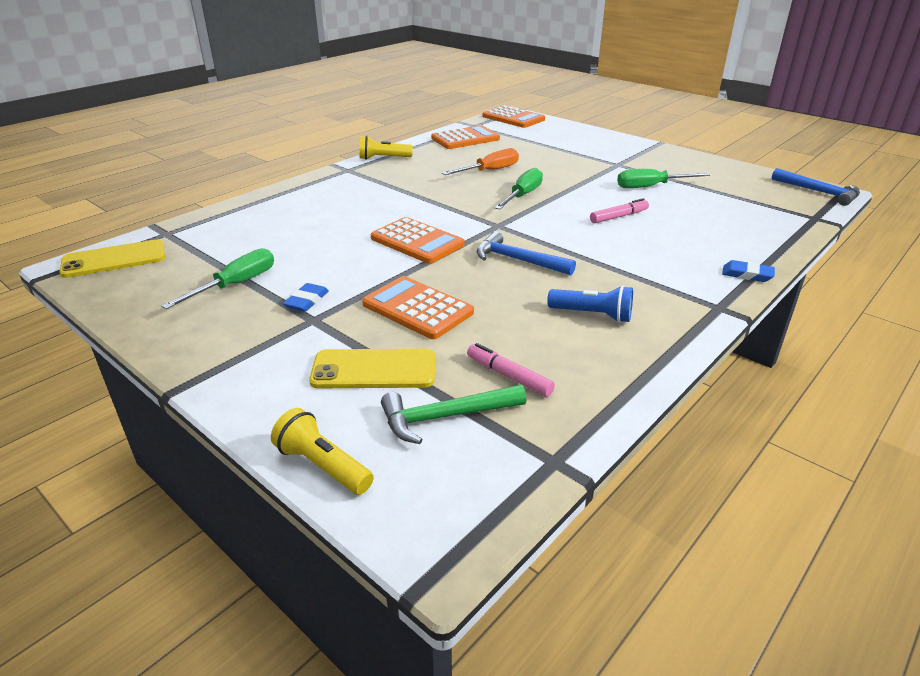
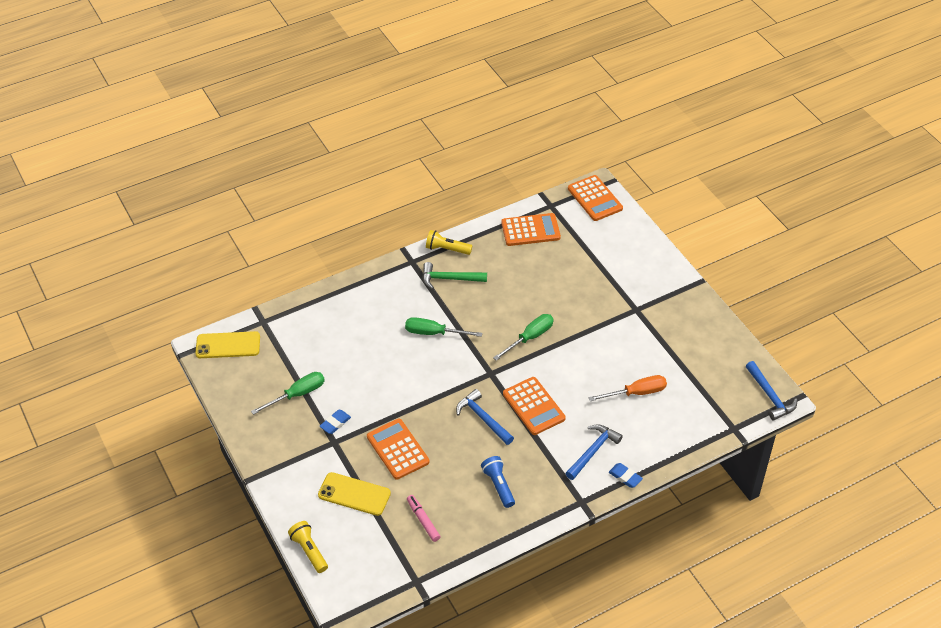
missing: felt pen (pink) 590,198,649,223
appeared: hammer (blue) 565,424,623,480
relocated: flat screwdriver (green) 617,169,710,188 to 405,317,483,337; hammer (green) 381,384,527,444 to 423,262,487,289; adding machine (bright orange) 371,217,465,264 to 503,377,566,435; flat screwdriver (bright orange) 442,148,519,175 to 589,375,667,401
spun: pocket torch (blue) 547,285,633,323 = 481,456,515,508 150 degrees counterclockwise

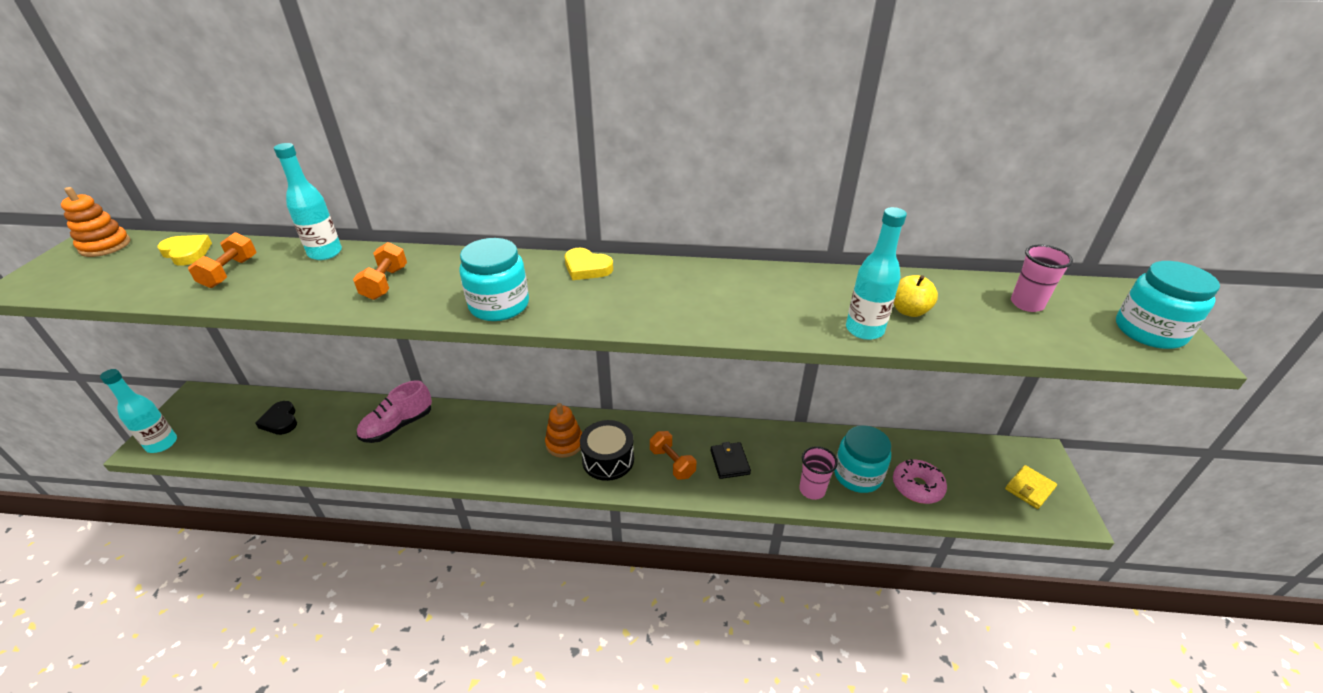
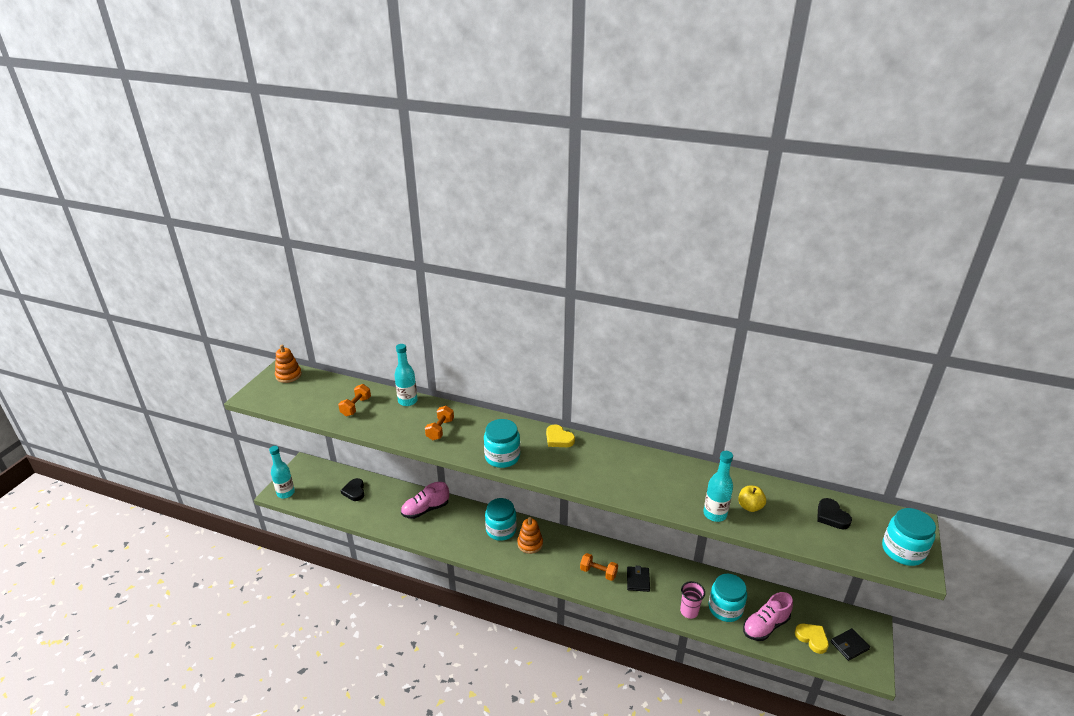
missing: drum (ebony) 580,420,634,481
appeared: preserve jar (turquoise) 485,498,517,541
relocated: heart (yellow) 157,235,212,266 to 795,623,829,654
exchanged: doughnut (pink) 893,459,947,504 to shoe (pink) 743,592,793,641; beaker (pink) 1011,245,1073,312 to heart (ebony) 817,498,852,529
colour: billfold (yellow) 1005,465,1057,509 to billfold (ebony) 831,628,870,661
spun: dumbbell (bright orange) 650,431,696,480 = 580,553,618,581 45 degrees counterclockwise

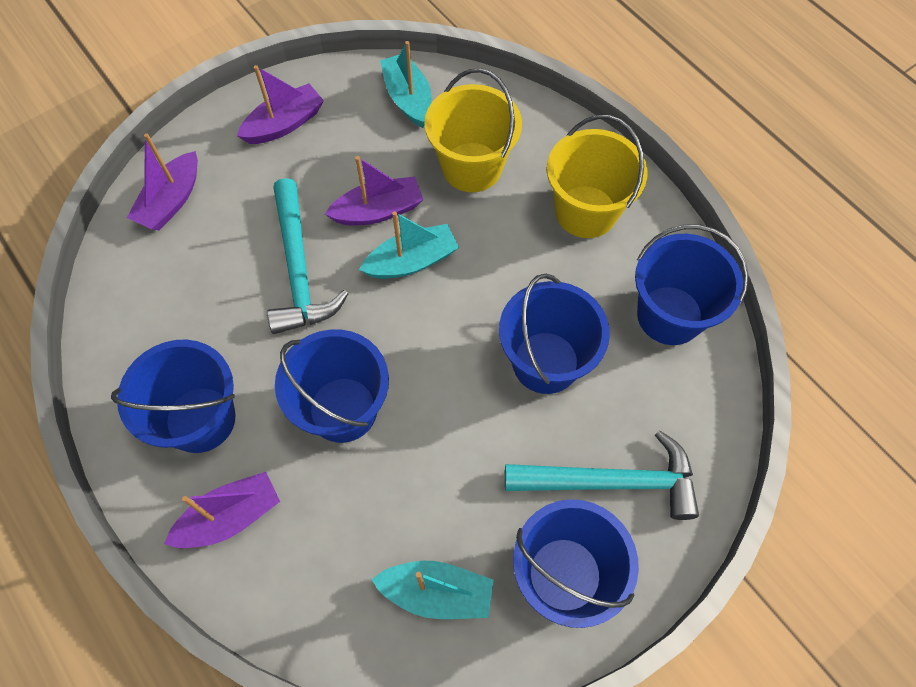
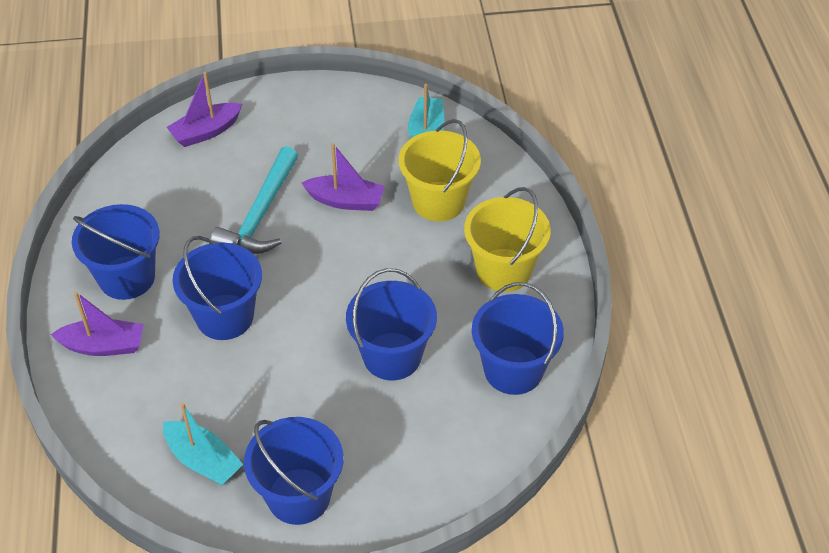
missing: toy boat (violet) 237,65,324,144; toy boat (turquoise) 359,211,459,279; hammer (turquoise) 505,430,699,520

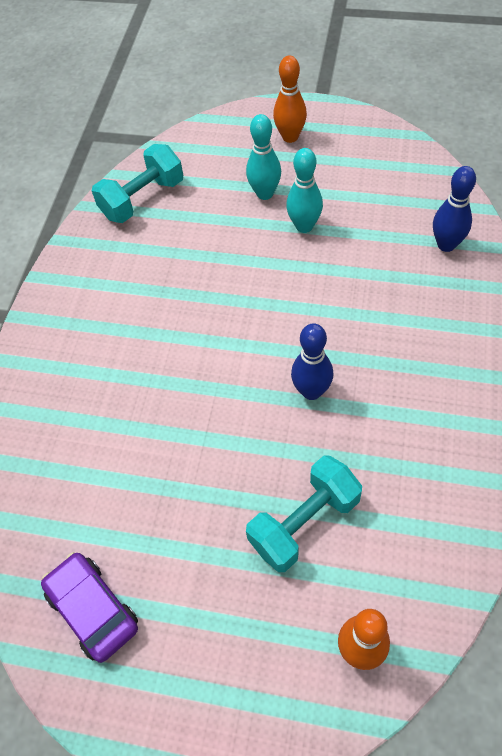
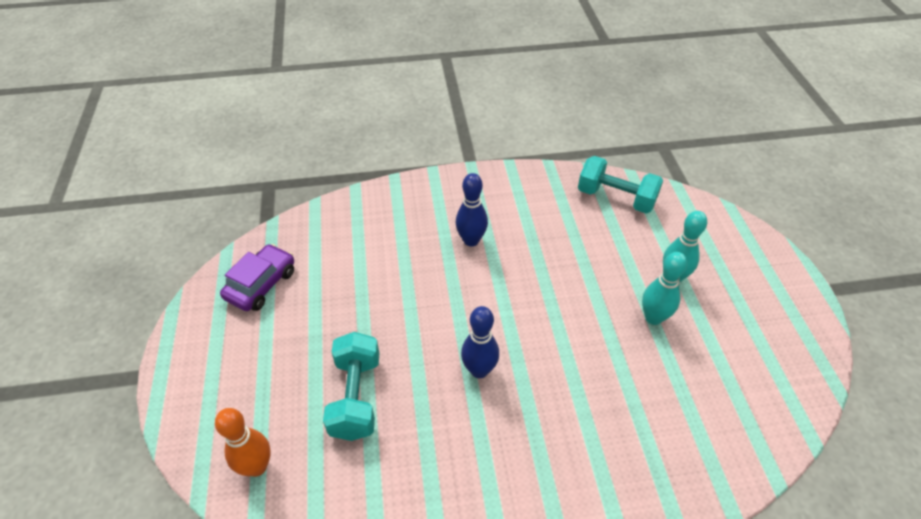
missing: tenpin (bright orange) 273,55,307,143
relocated: tenpin (blue) 433,166,476,252 to 456,173,488,247
spun: dumbbell (turquoise) 246,455,362,572 = 323,332,379,441 60 degrees clockwise

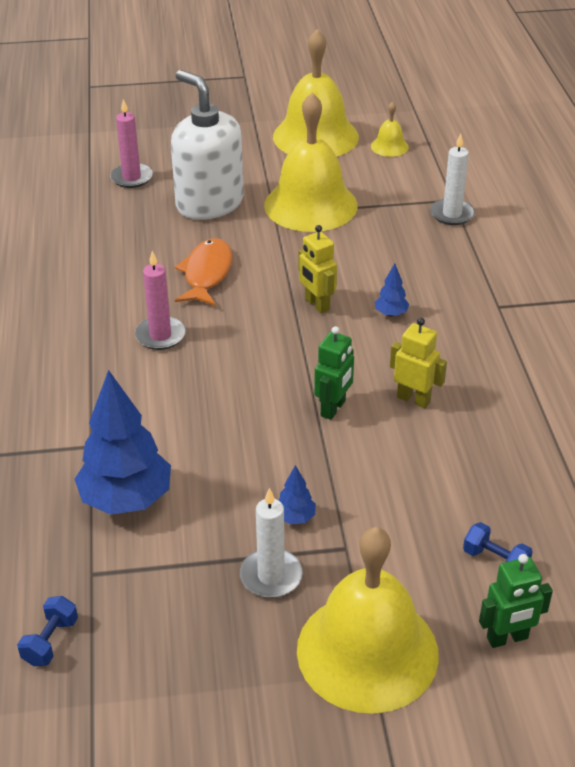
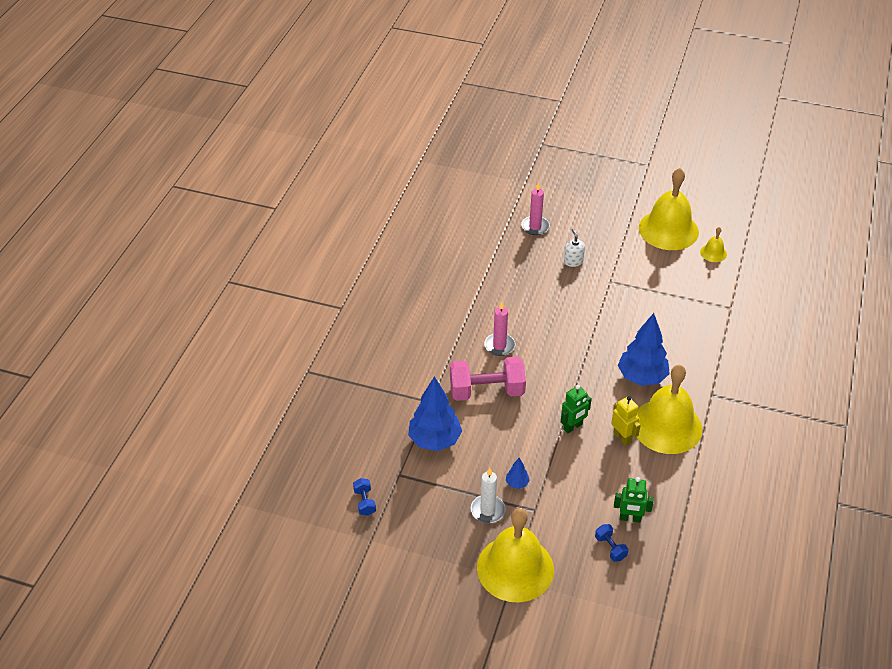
missing: fish (bright orange) 175,238,232,306; robot (yellow) 298,225,337,314; pillar candle (snow-white) 430,134,475,225
appeared: dumbbell (pink) 450,357,526,401
relocated: robot (green) 479,554,553,648 to 614,477,654,523; school bell (yellow) 264,93,358,232 to 637,365,702,454
spun: dumbbell (blue) 17,596,78,666 = 353,478,376,515 60 degrees counterclockwise
size: soap pump (snow-white) 171,70,244,220 = 564,229,585,267 x0.41; toy tree (blue) 375,263,410,317 = 618,313,670,386 x2.31

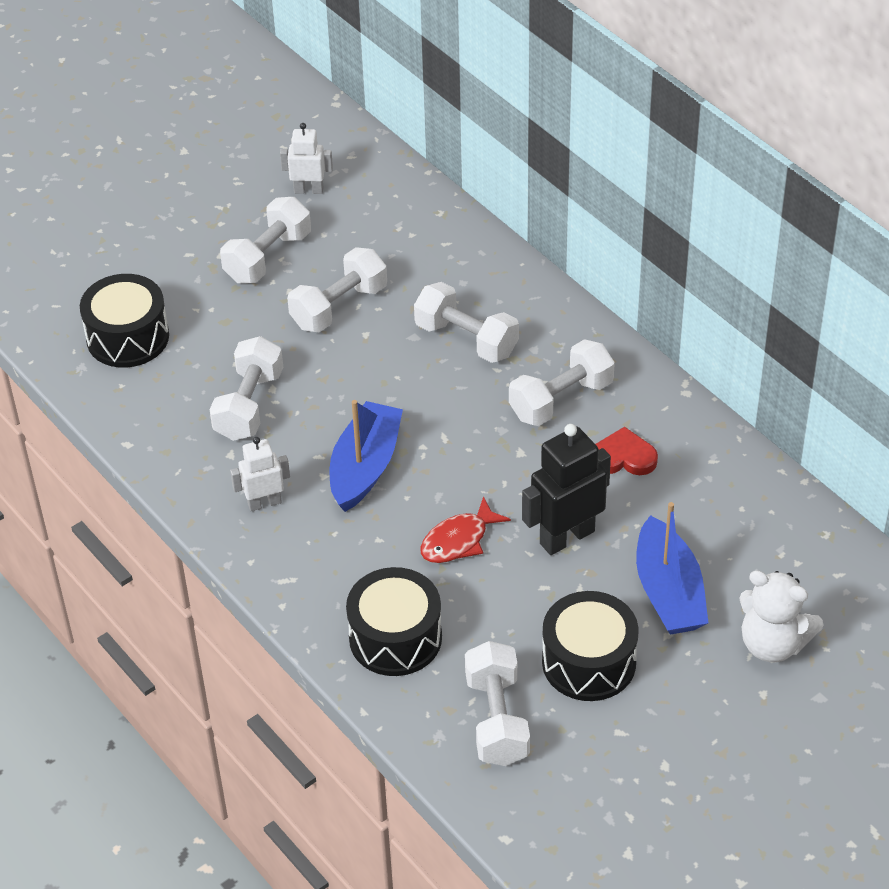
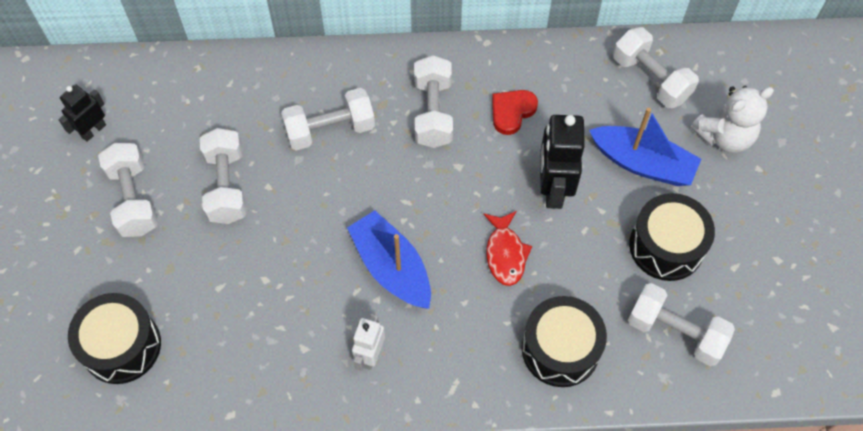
relocated: dumbbell (snow-white) 210,336,283,441 to 613,27,699,108
colour: robot (snow-white) 280,123,333,194 to robot (ebony) 59,84,106,142

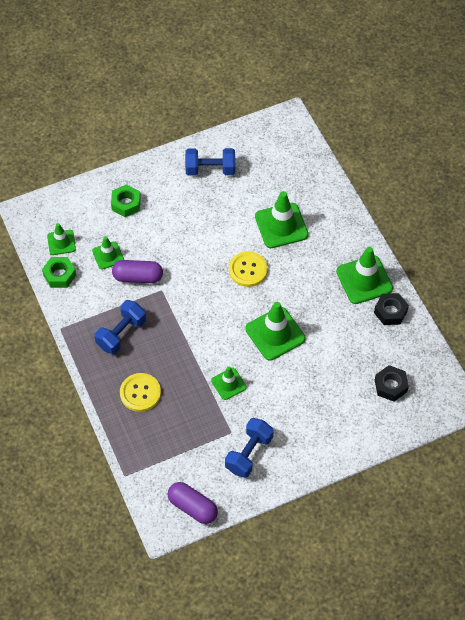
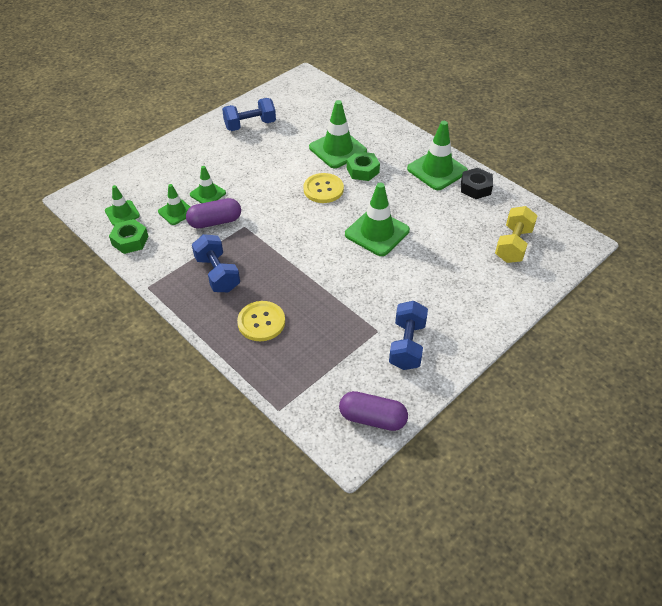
relocated: road cone (green) 211,366,247,400 to 190,166,226,203; hexagon nut (green) 111,184,141,217 to 347,151,380,181
exchanged: hexagon nut (ebony) 375,365,409,402 to dumbbell (yellow) 495,206,538,263
spun: dumbbell (blue) 95,300,146,354 = 192,234,240,292 45 degrees counterclockwise

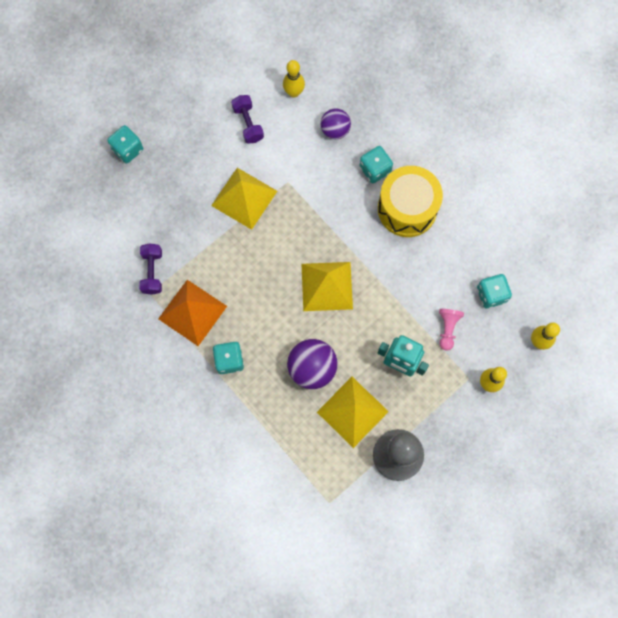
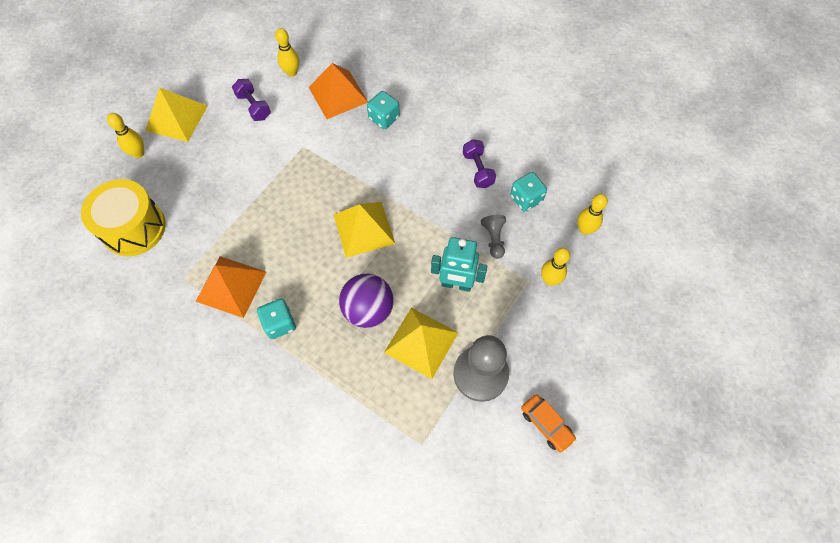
appeared: car (bright orange) 521,394,576,453
relocated: drum (yellow) 378,166,443,237 to 81,179,166,256; pyramid shape (yellow) 211,168,277,230 to 145,88,208,142; dumbbell (violet) 139,243,162,295 to 463,139,496,188
exchanged: game die (turquoise) 107,125,143,164 to tenpin (yellow) 107,113,144,158; ball (violet) 321,108,351,139 to pyramid shape (bright orange) 309,63,368,119
colour: pawn (pink) 439,309,464,351 to pawn (gray) 481,215,506,259

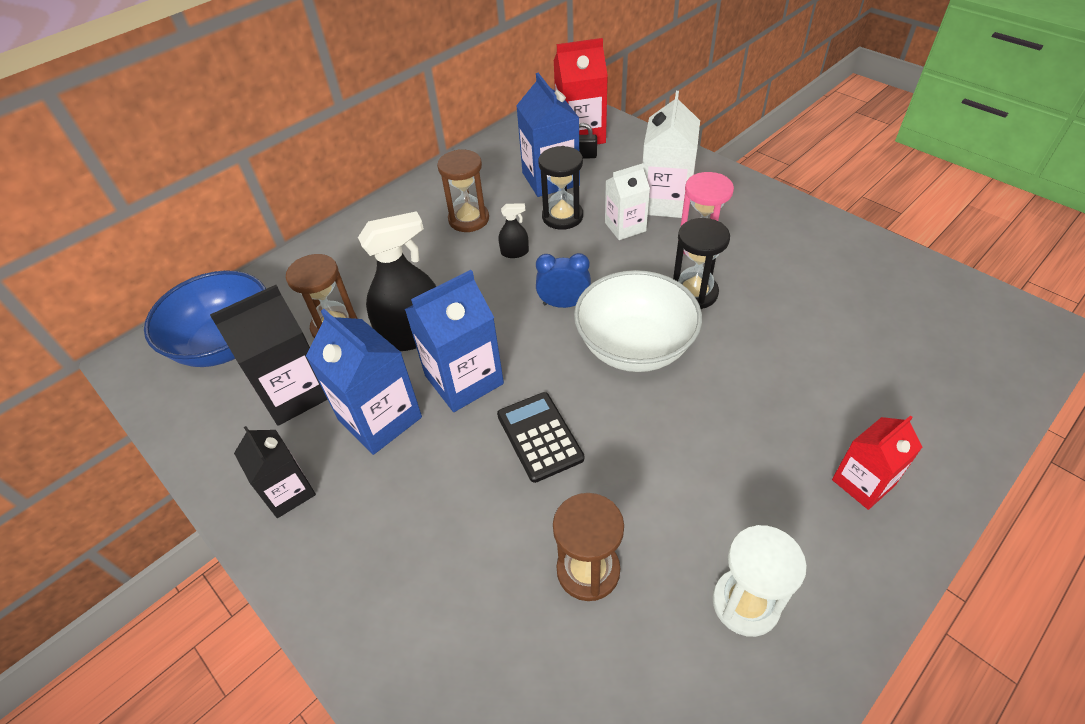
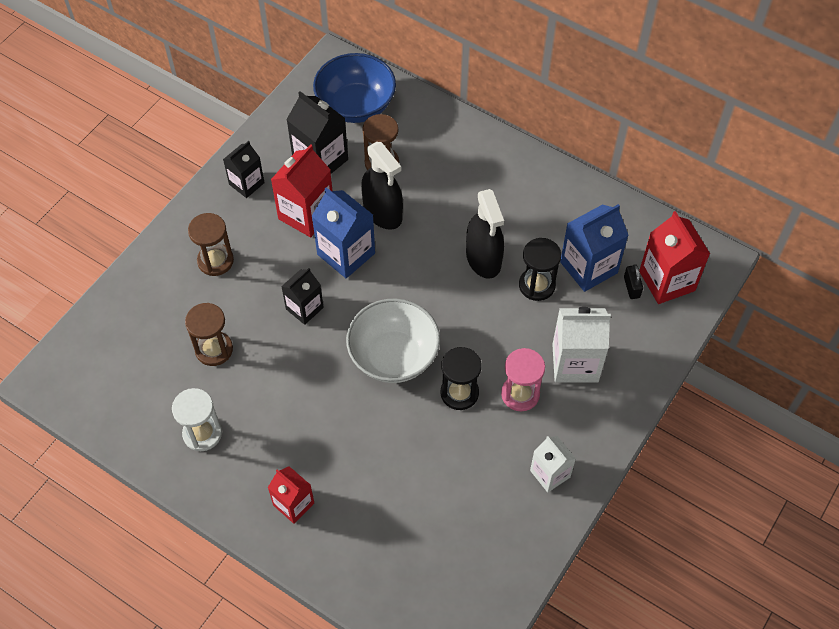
missing: alarm clock (blue) 536,253,591,308
relocated: sand timer (russet) 437,149,489,232 to 188,213,234,276; juice carton (snow-white) 605,163,650,240 to 530,436,576,492
exchanged: adding machine (ebony) 497,392,584,483 to juice carton (ebony) 281,268,324,325
colour: juice carton (blue) 306,309,422,455 to juice carton (red) 271,144,332,237
size: sprayer (ebony) 499,204,529,258 = 466,189,504,279 x2.18

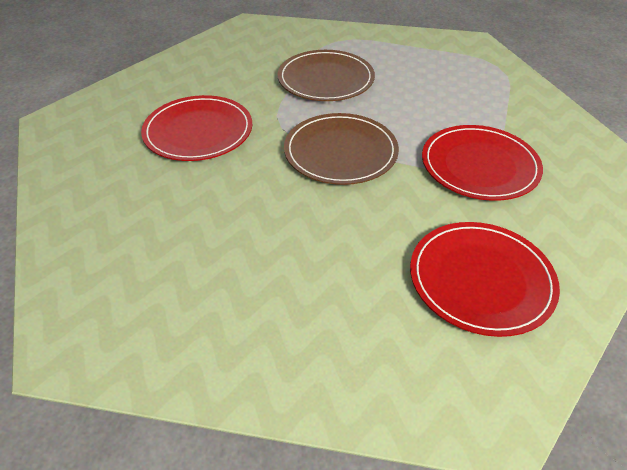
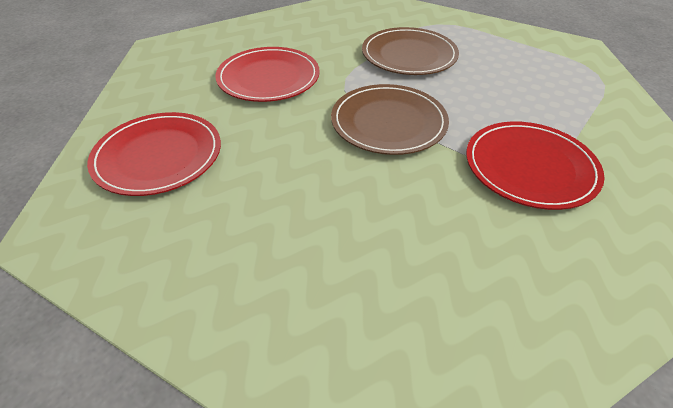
relocated: plate (red) 410,222,560,337 to 87,112,221,196

